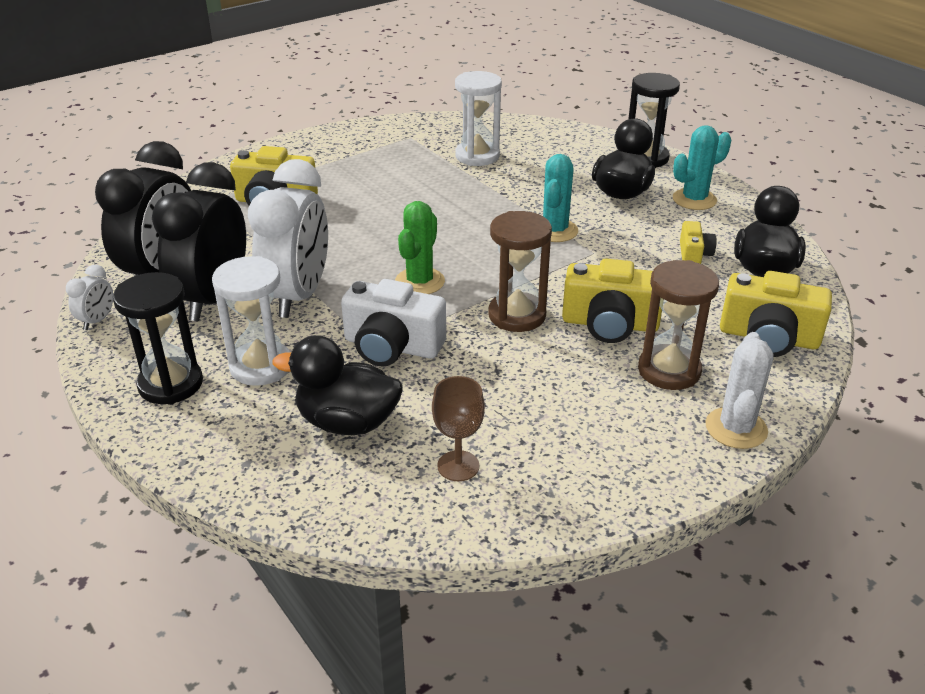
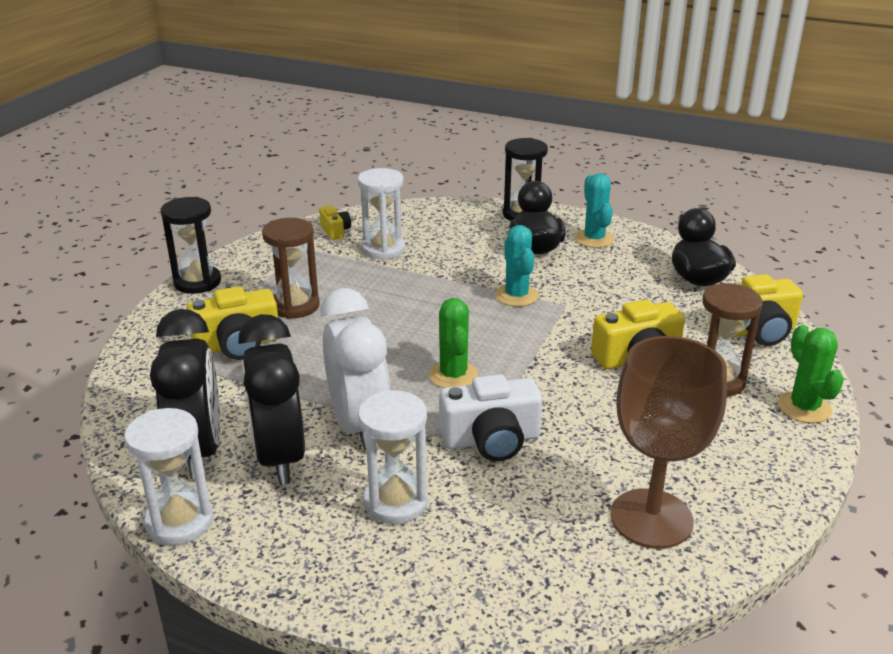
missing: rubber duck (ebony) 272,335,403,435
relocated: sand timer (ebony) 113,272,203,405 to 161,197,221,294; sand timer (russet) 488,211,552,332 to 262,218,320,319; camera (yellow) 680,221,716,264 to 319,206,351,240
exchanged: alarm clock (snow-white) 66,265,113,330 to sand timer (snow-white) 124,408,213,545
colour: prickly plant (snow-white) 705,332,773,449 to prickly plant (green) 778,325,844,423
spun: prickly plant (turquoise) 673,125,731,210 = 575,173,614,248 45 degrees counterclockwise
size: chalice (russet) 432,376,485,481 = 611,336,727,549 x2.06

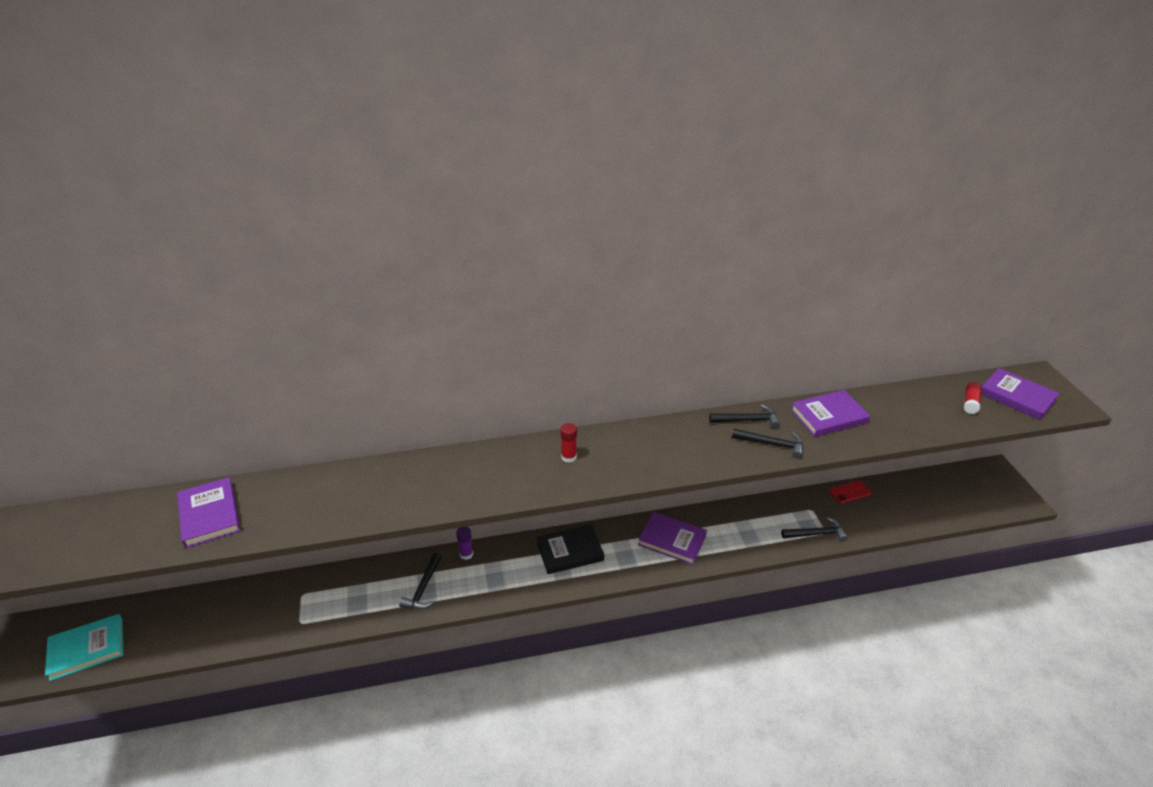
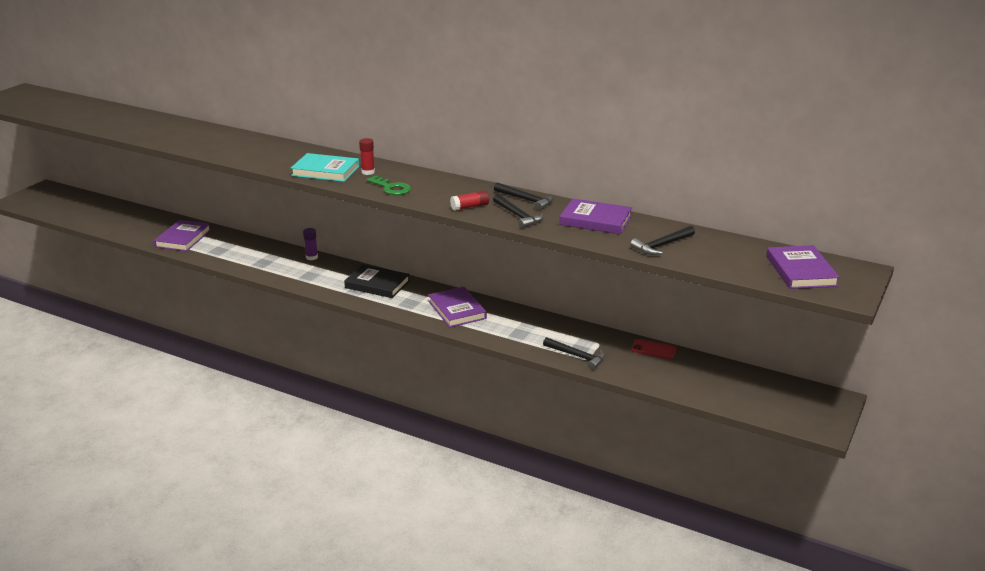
appeared: latchkey (green) 366,175,411,195
relocated: hardback (violet) 177,477,240,548 to 154,220,211,251; hardback (turquoise) 45,614,123,681 to 291,153,359,182; stick of glue (red) 964,382,982,414 to 450,190,489,211; hammer (ebony) 399,553,441,609 to 630,226,695,255

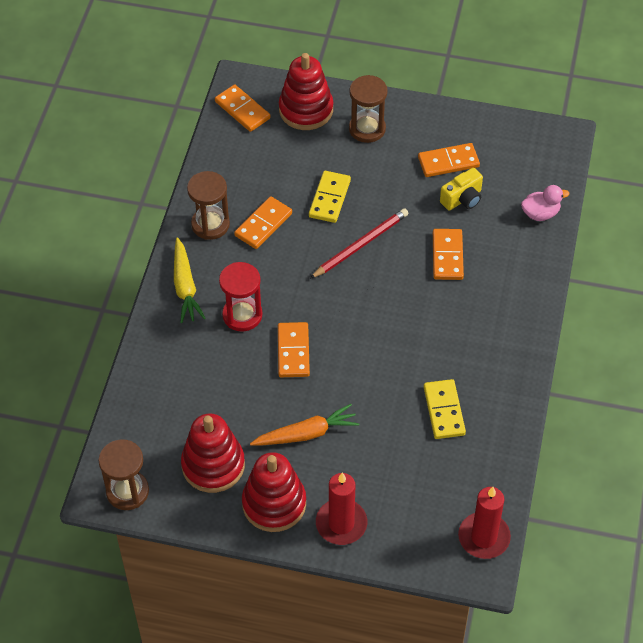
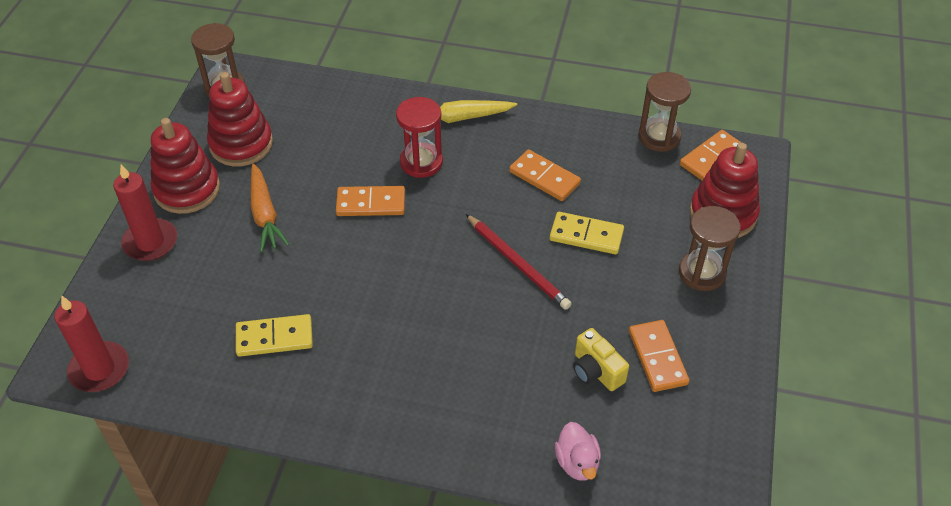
missing: domino (bright orange) 433,229,464,280
relocated: sand timer (russet) 187,171,230,240 to 639,72,691,152

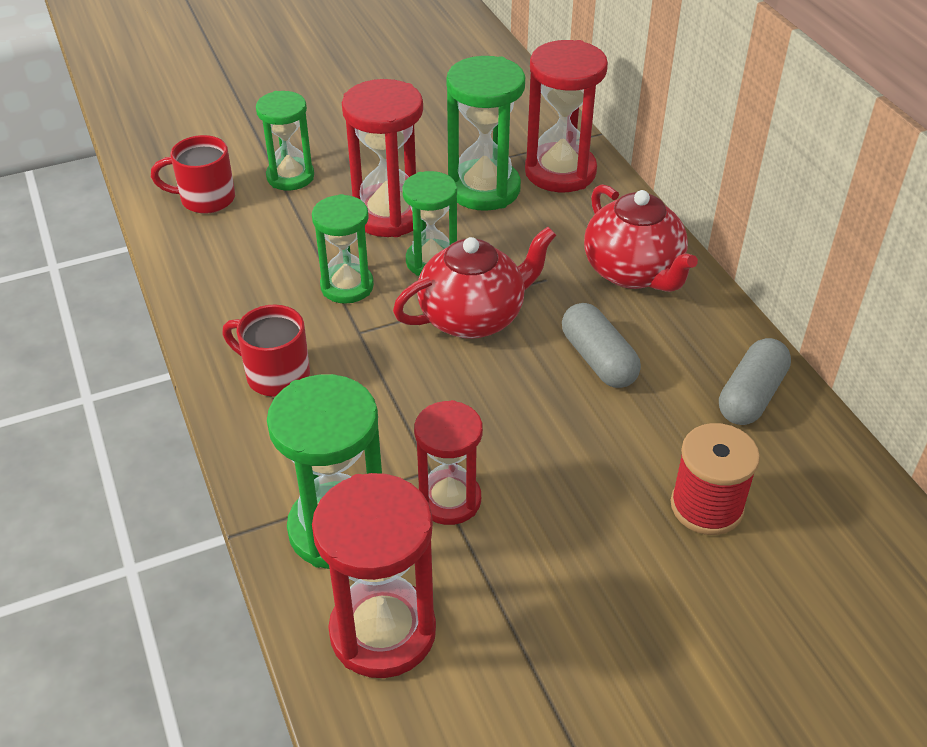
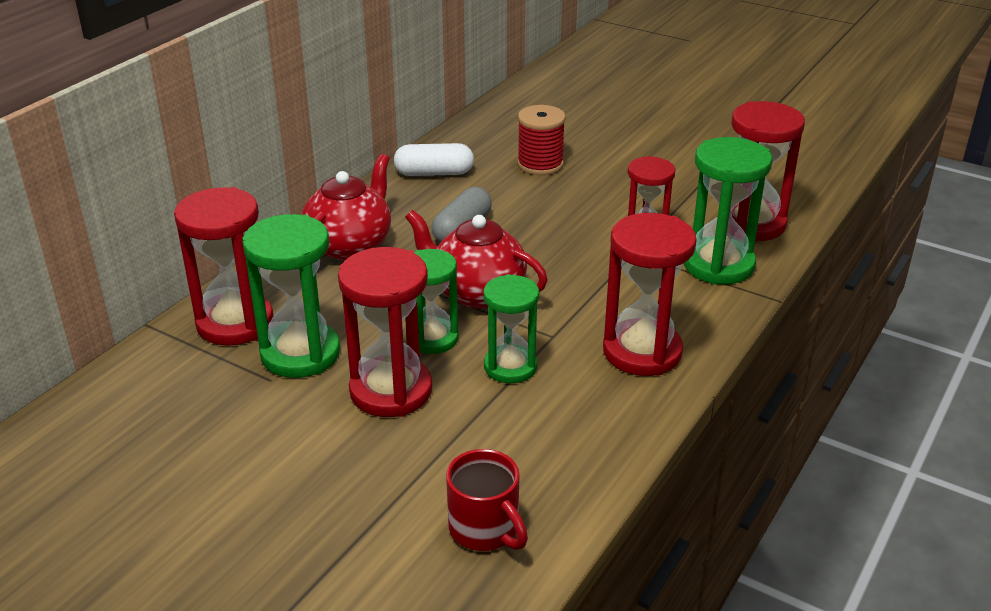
missing: sand timer (green) 256,91,314,191
exchanged: tea mug (red) 222,305,310,397 to sand timer (red) 603,213,697,376
colour: pill shape (gray) 719,338,791,425 to pill shape (snow-white) 394,143,474,176

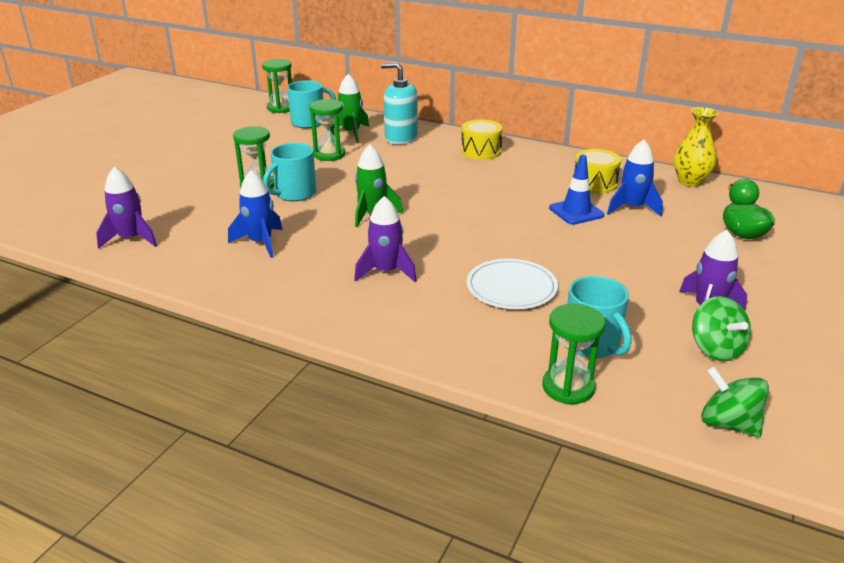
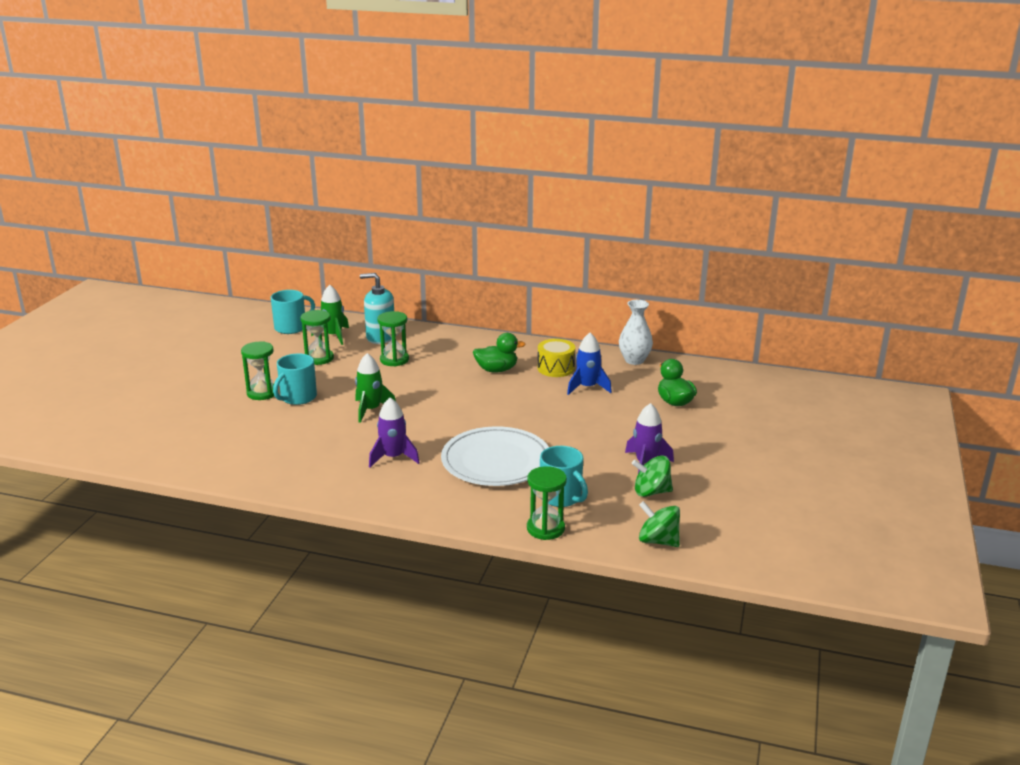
missing: spaceship (violet) 96,167,157,249; spaceship (blue) 228,170,283,258; drum (yellow) 461,119,503,160; road cone (blue) 549,155,604,225
appeared: rubber duck (green) 473,333,525,372
relocated: sand timer (green) 262,59,292,113 to 377,311,409,366
colour: flower vase (yellow) 674,107,718,187 to flower vase (snow-white) 619,300,653,365
spun: spinning top (green) 692,296,751,361 = 632,455,673,497 120 degrees clockwise
size: plate (snow-white) 467,259,558,309 = 441,426,549,486 x1.52

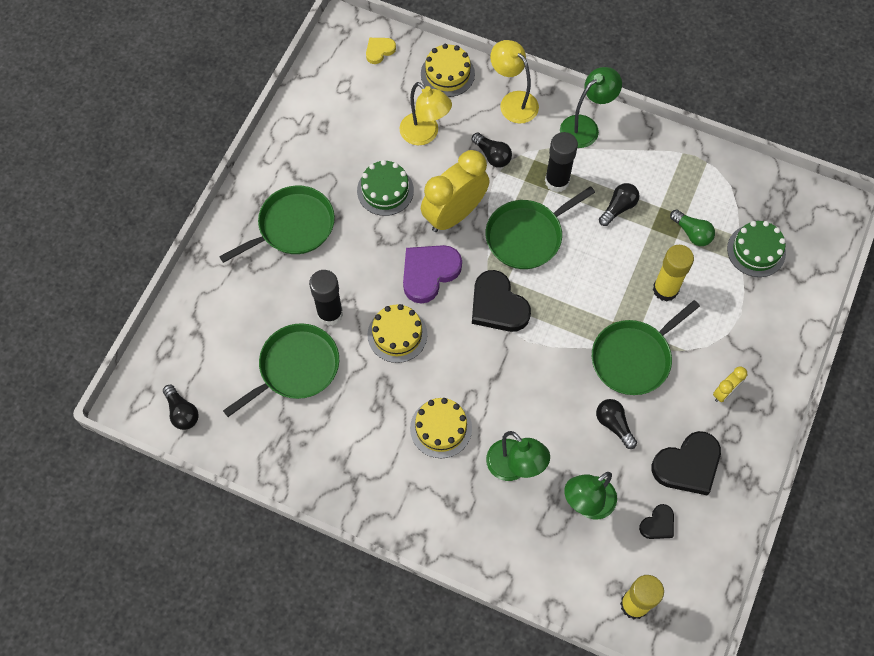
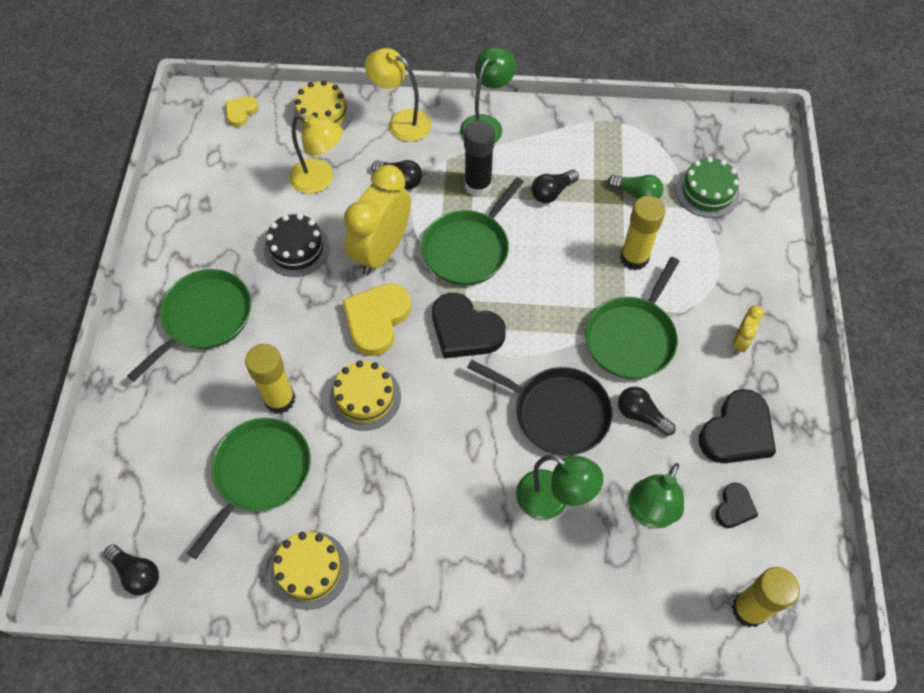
appeared: pan (ebony) 467,360,613,456
relocated: gateau (yellow) 410,398,472,458 to 271,531,349,610
colour: stick of glue (ebony) 309,270,343,326 to stick of glue (yellow) 245,344,295,413; gateau (green) 357,160,414,216 to gateau (ebony) 264,213,330,277; heart (violet) 403,245,462,304 to heart (yellow) 342,283,411,356
spun: bulb (ebony) 599,183,639,226 = 532,170,579,203 150 degrees counterclockwise

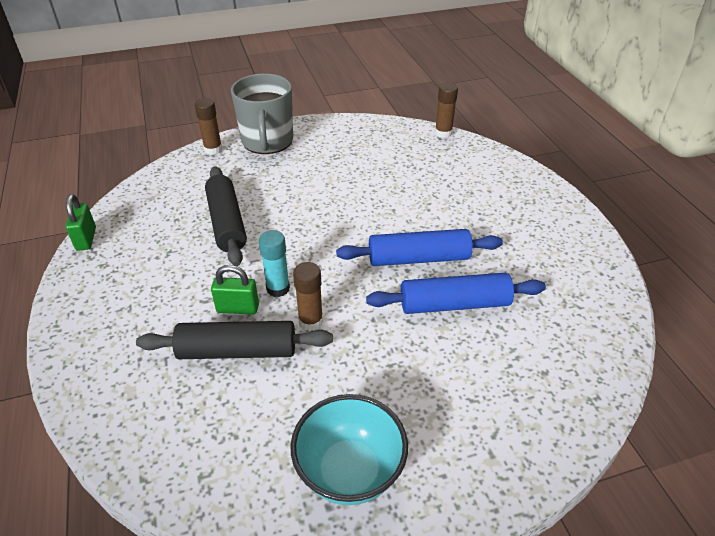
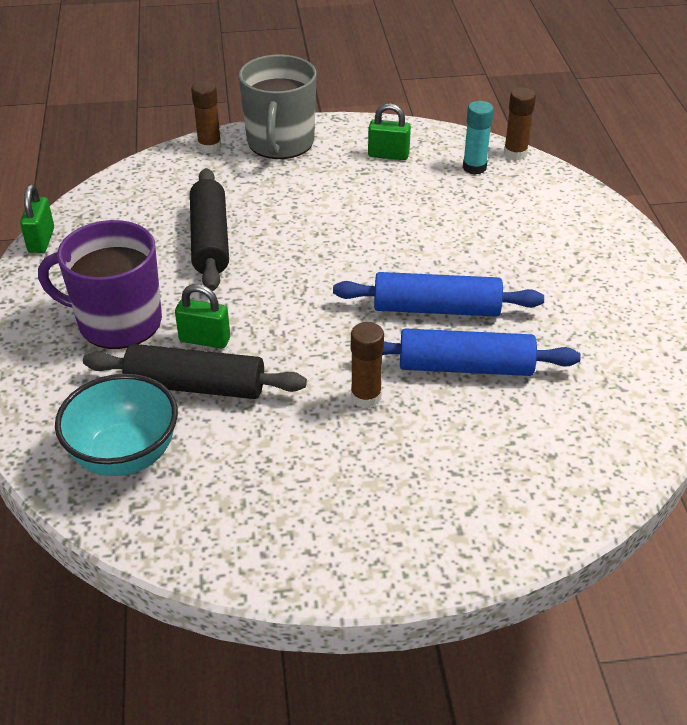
appeared: tea mug (violet) 38,220,162,349; lock (green) 368,103,411,160
relocated: bowl (turquoise) 291,394,408,505 to 55,374,178,476; stick of glue (russet) 293,262,323,331 to 351,322,384,408; stick of glue (turquoise) 259,230,290,297 to 463,101,494,175

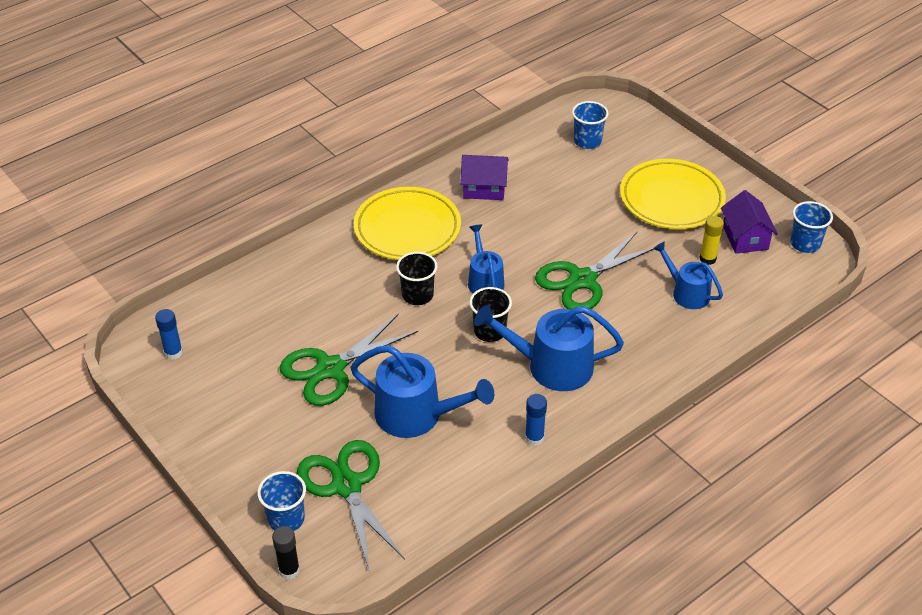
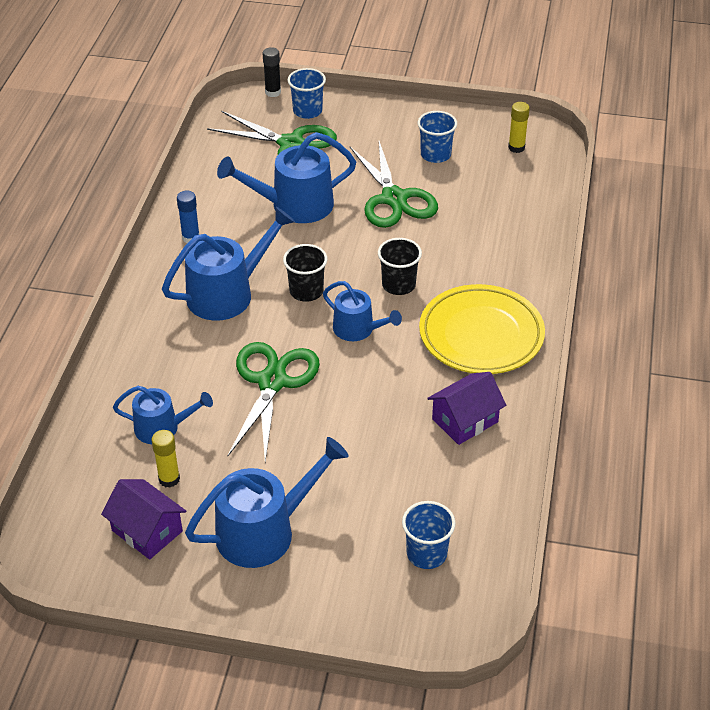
relocated: beaker (blue) 790,201,833,253 to 418,111,457,163
exchanged: plate (yellow) 620,159,726,229 to watering can (blue) 185,437,349,568
colour: stick of glue (blue) 155,309,183,360 to stick of glue (yellow) 508,102,530,153
spun: scissors (green) 280,314,418,406 = 350,141,438,228 150 degrees clockwise

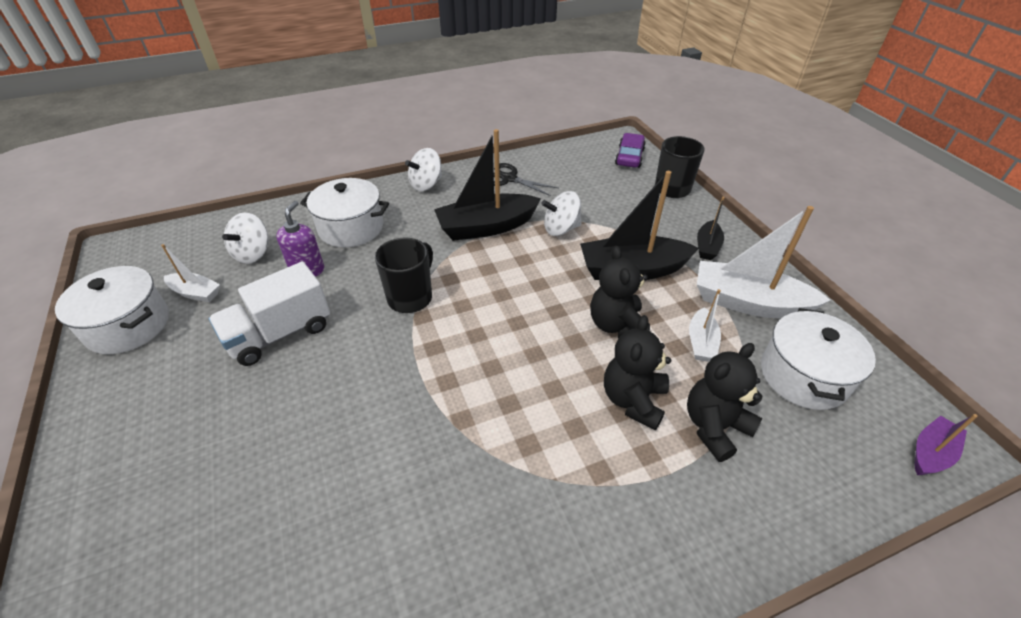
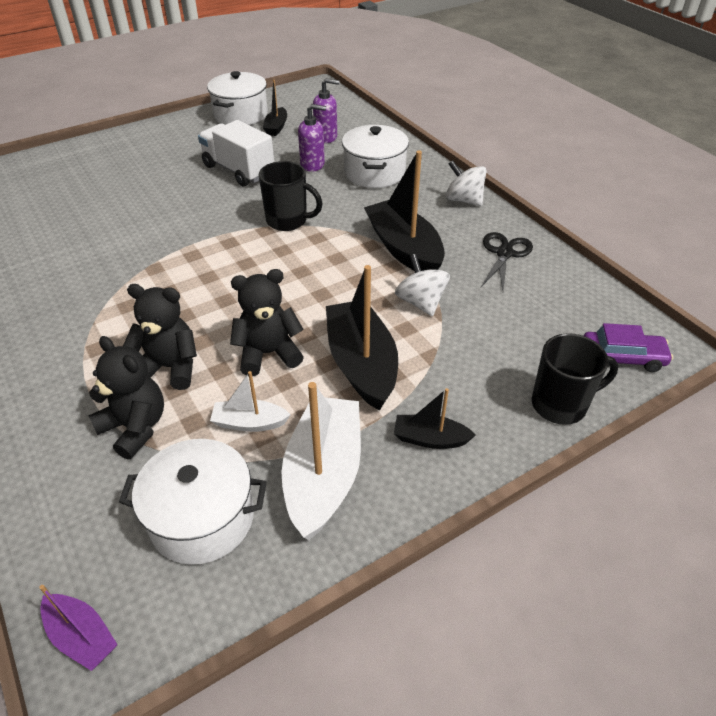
exchanged: spinning top (snow-white) 222,212,268,264 to soap pump (violet) 313,78,340,143
colour: toy boat (snow-white) 161,244,220,302 to toy boat (ebony) 263,80,287,136

